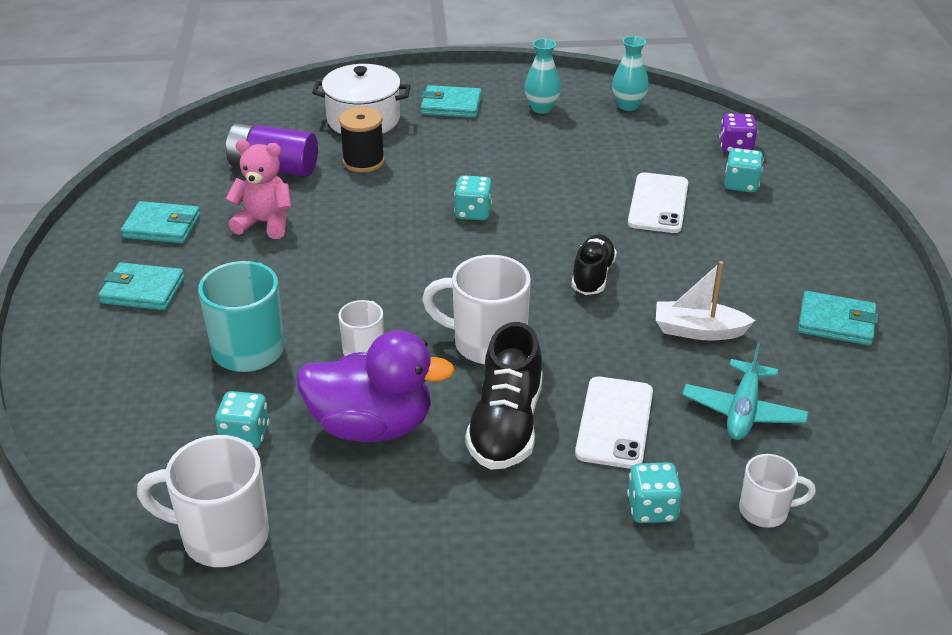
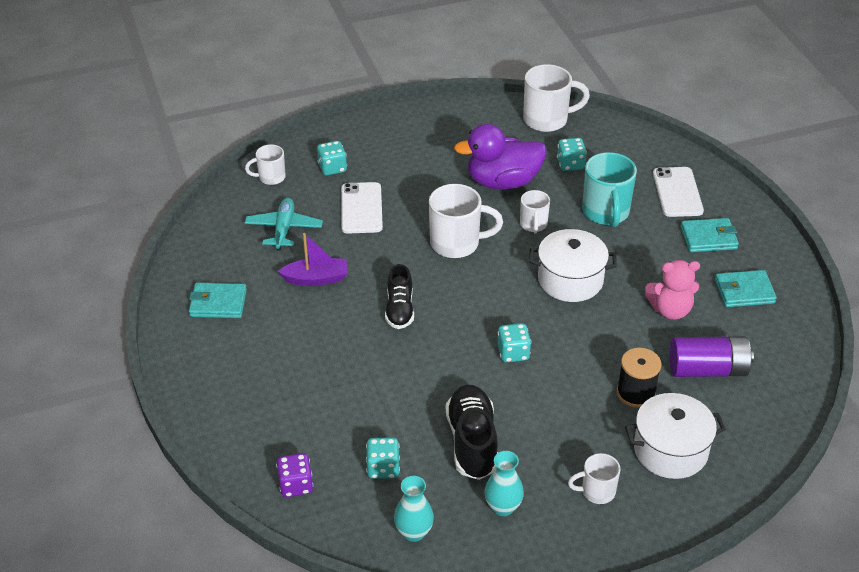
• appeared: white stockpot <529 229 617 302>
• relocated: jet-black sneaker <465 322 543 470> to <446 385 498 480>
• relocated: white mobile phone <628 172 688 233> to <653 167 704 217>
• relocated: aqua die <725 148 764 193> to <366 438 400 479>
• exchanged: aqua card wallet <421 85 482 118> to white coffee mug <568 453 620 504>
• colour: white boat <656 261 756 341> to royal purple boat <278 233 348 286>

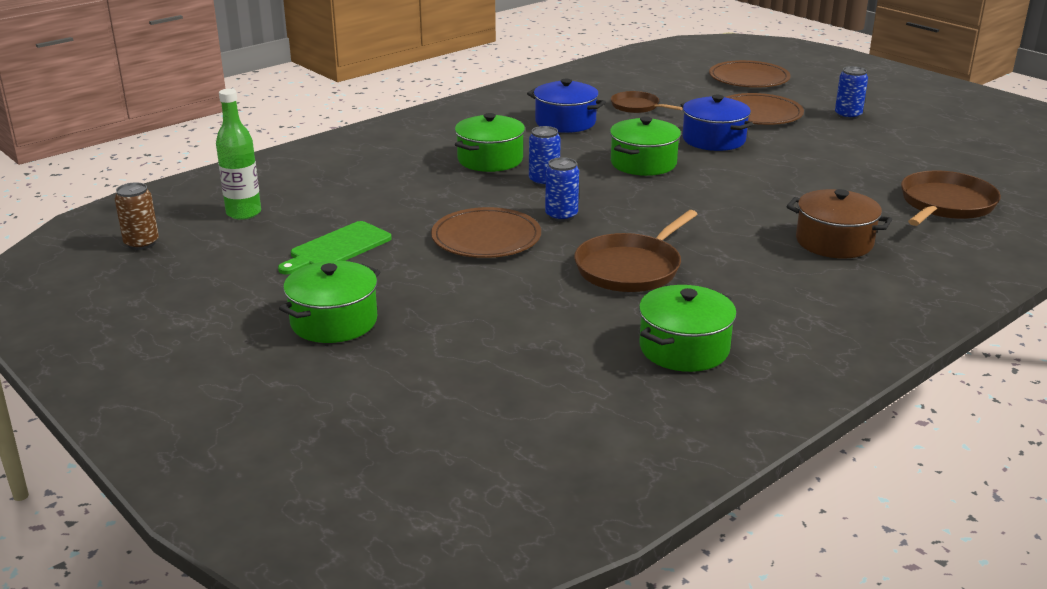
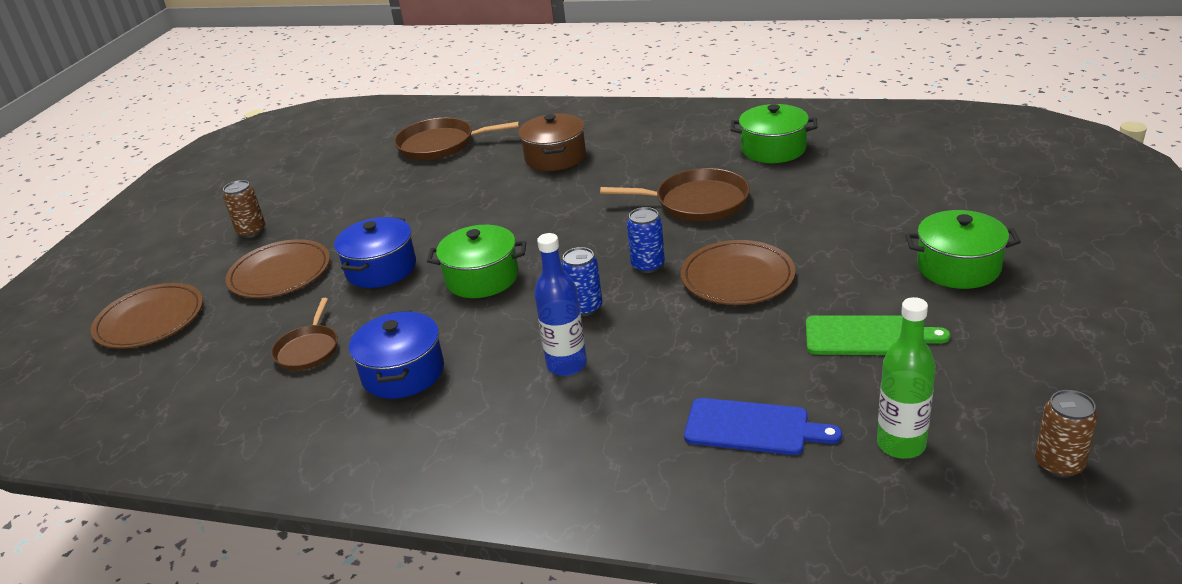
• appeared: blue bread board <684 398 842 455>
• exchanged: green stockpot <455 113 525 172> to blue flask <534 233 587 376>
• colour: blue can <835 66 868 119> to russet can <223 180 265 238>

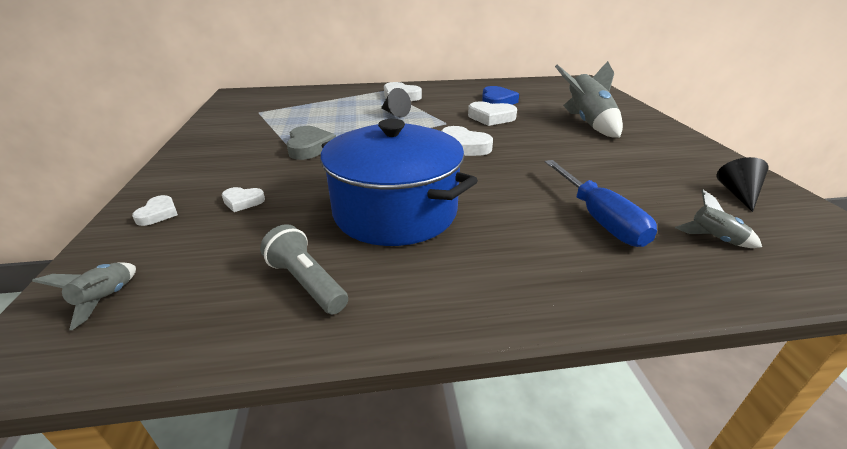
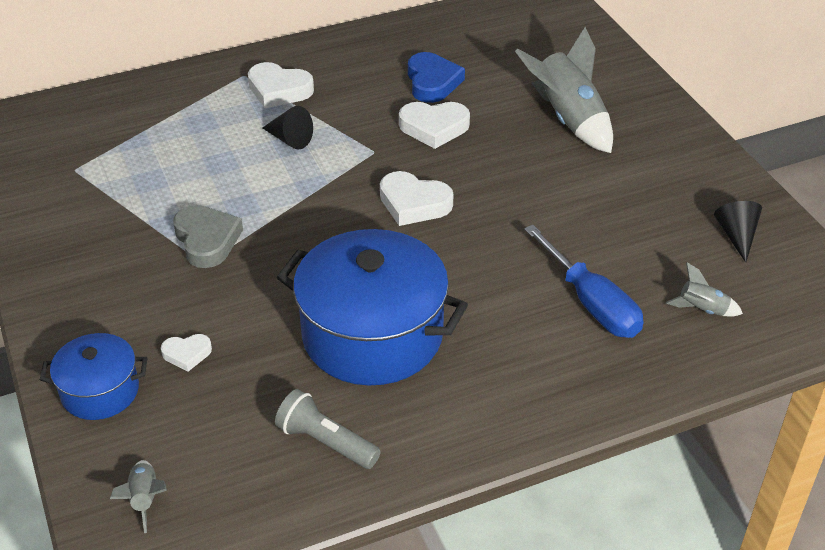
• exchanged: white love heart <132 195 178 226> to blue stockpot <40 333 147 420>

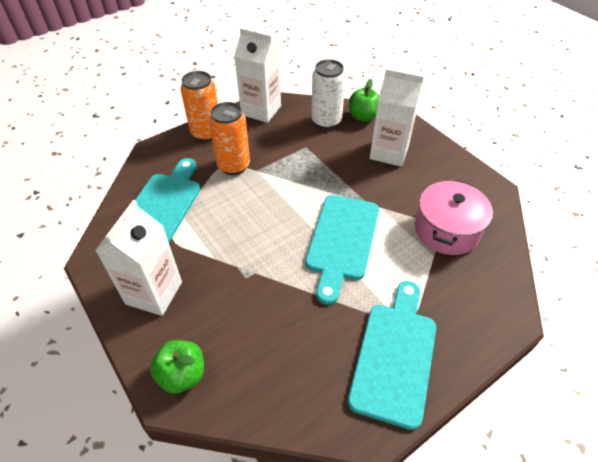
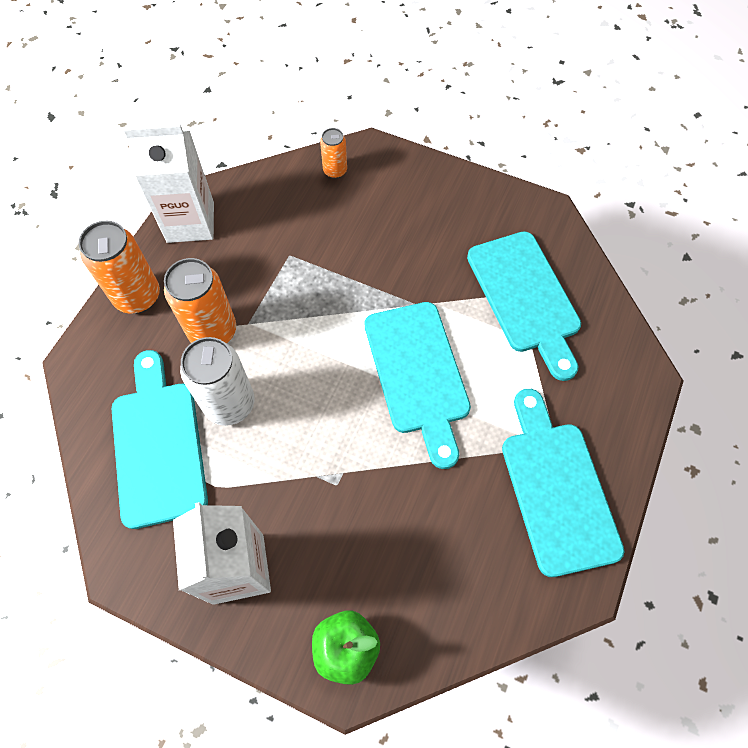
• missing: white carton <370 68 424 167>
• relocated: white can <311 59 346 129> to <180 337 255 426>
• exchanged: green apple <349 79 379 122> to orange-coloured can <320 128 347 179>
• exchanged: pink stockpot <415 180 493 255> to aqua bread board <467 231 581 381>

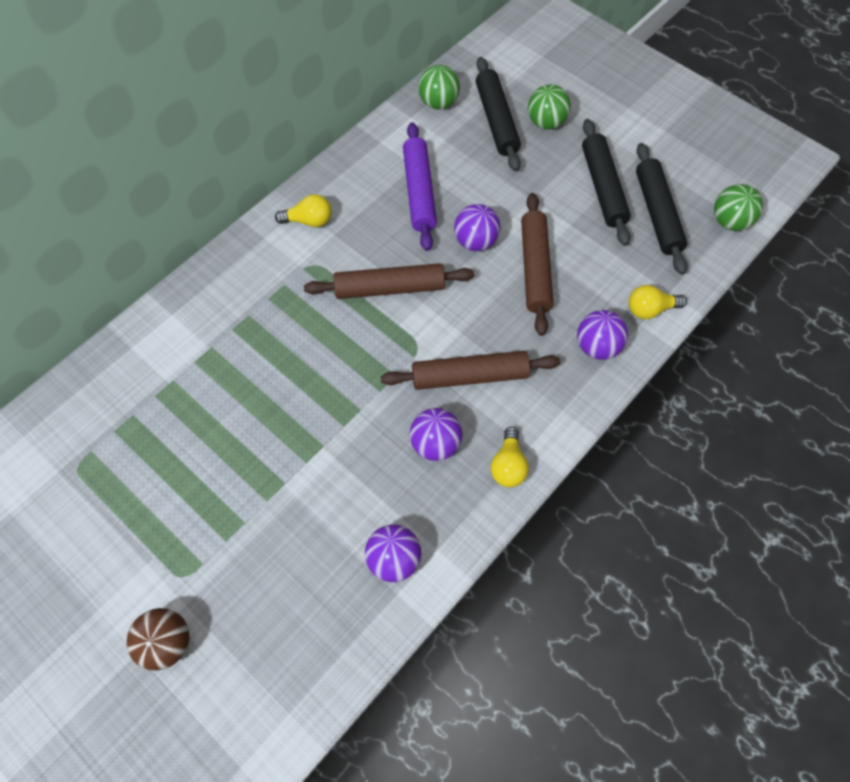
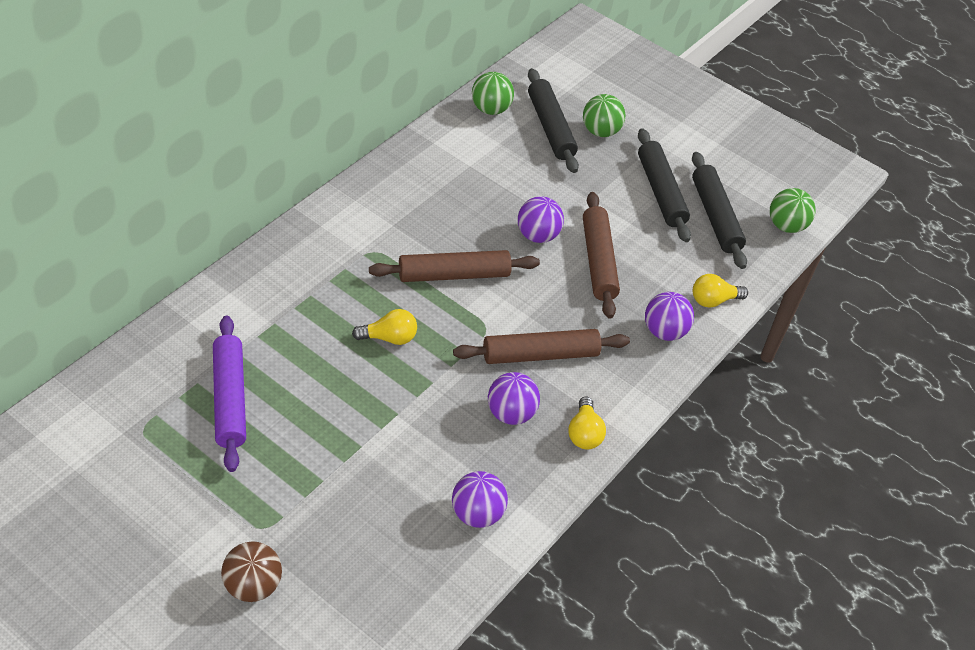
• relocated: golden light bulb <275 194 332 227> to <352 309 417 345>
• relocated: royal purple pastry roller <403 122 437 251> to <213 315 246 472>

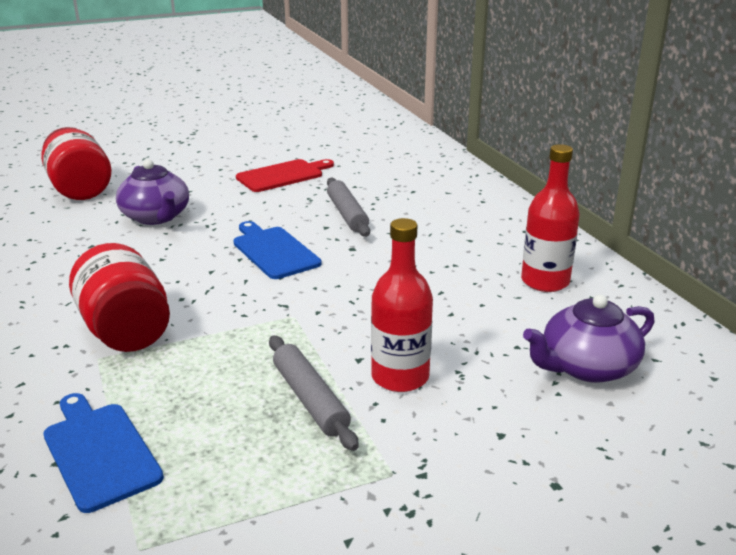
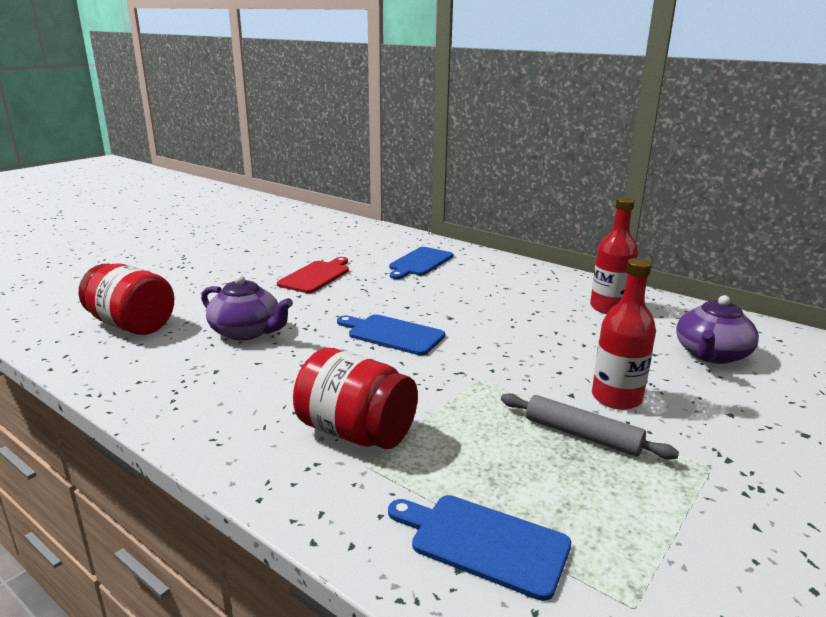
• missing: gray pastry roller <327 178 370 237>
• appeared: blue bread board <389 247 453 279>

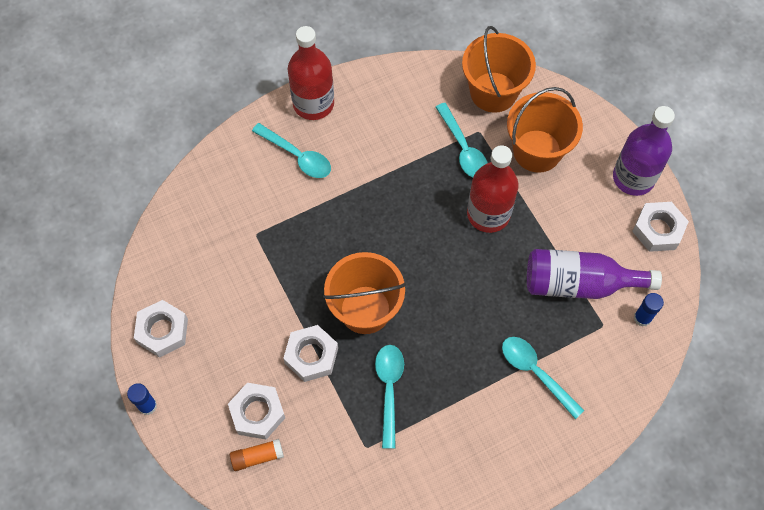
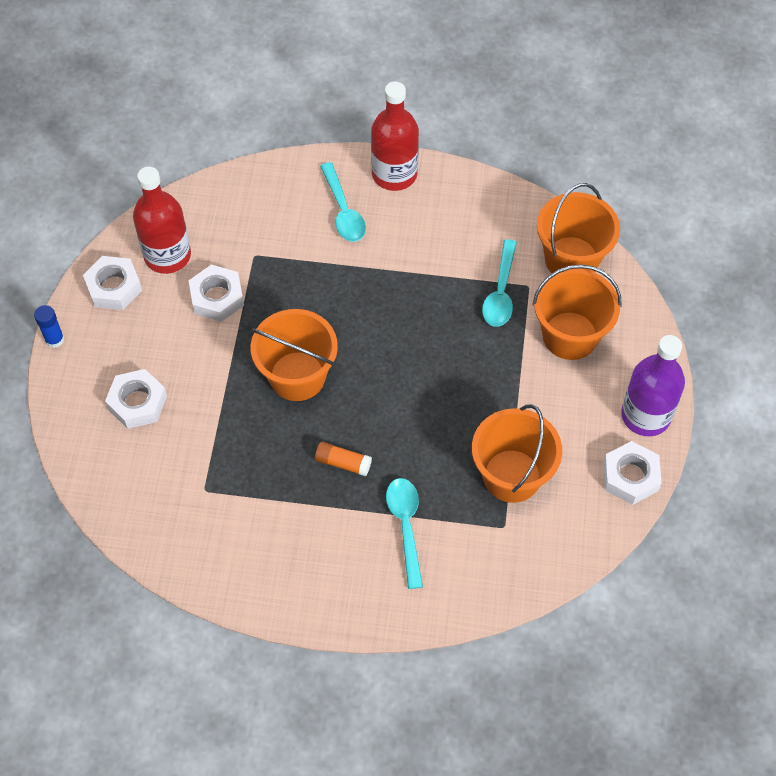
• missing: aqua spoon <375 345 404 449>
• missing: blue glue stick <634 293 664 327>
• relocated: orange-coloured glue stick <230 439 284 471> to <315 442 372 476>
• relocated: white hexagon nut <283 325 338 382> to <189 264 244 322>
• relocated: crimson flask <467 145 519 233> to <133 167 191 274>
• exchanged: royal purple flask <527 249 662 299> to orange-coloured sand bucket <472 404 562 503>

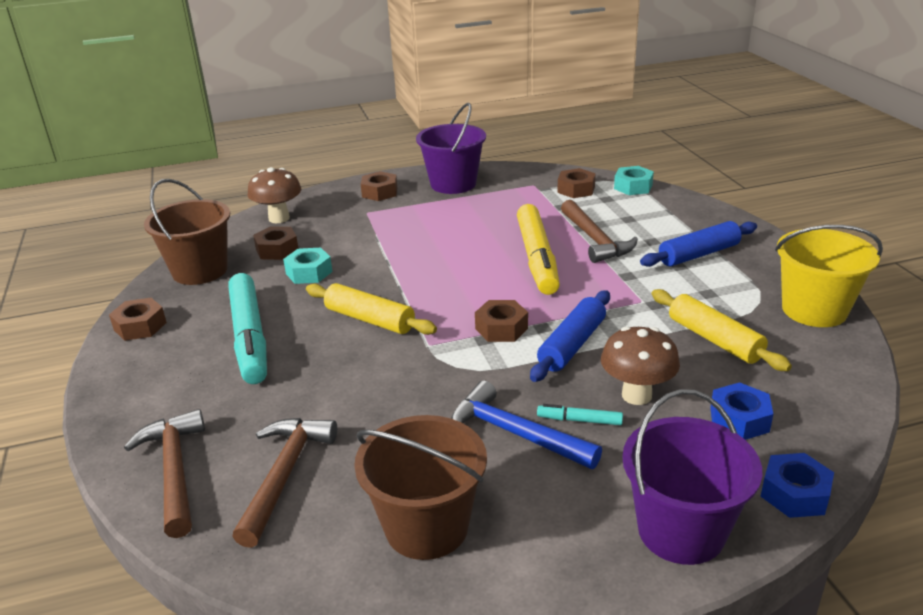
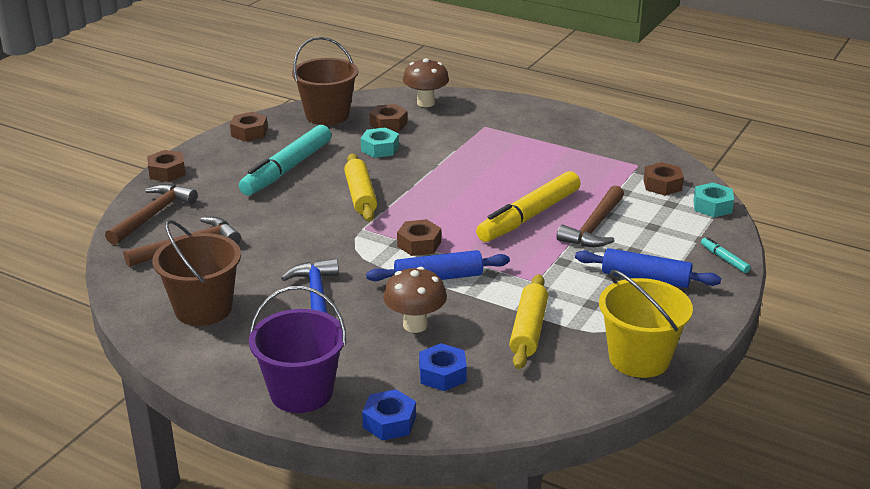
• missing: royal purple sand bucket <416 103 486 194>
• relocated: russet hexagon nut <361 171 397 201> to <147 150 186 182>
• relocated: aqua marker pen <537 404 623 425> to <701 237 751 273>

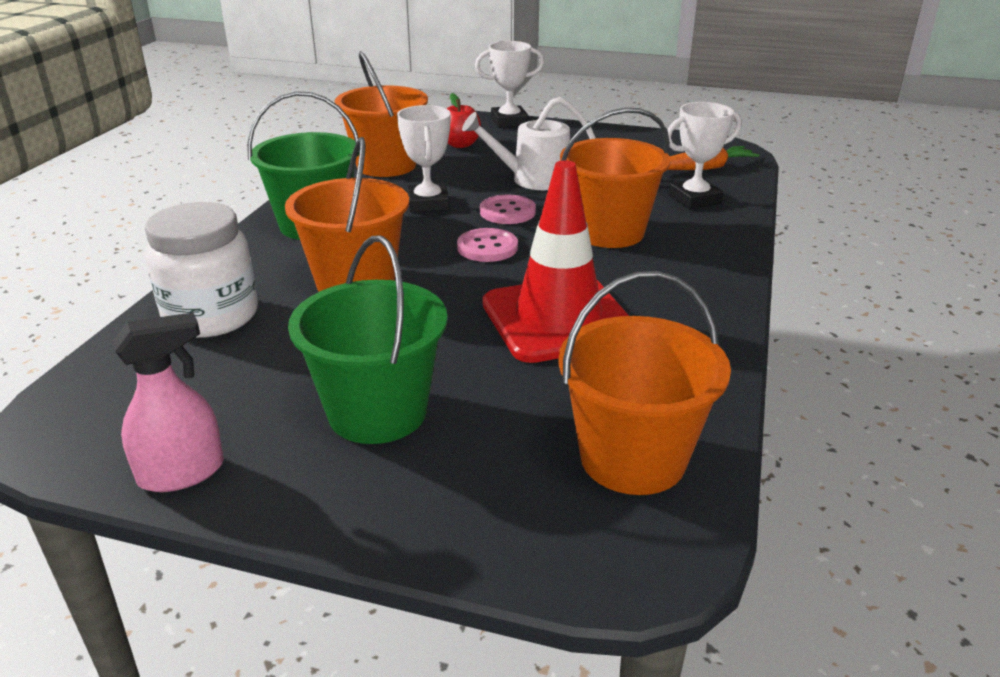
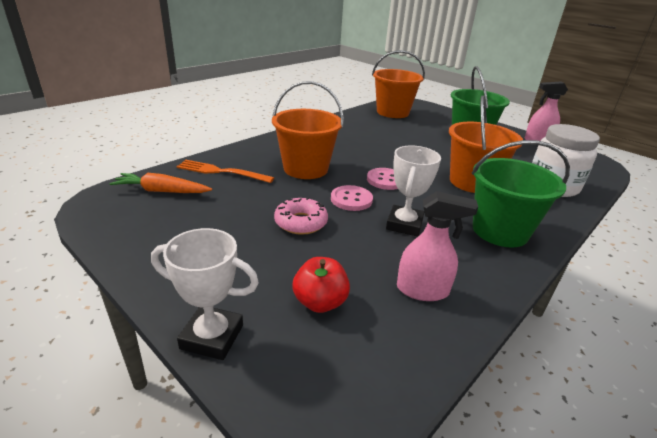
• missing: crimson traffic cone <483 160 629 363>
• exchanged: orange-coloured sand bucket <335 51 428 177> to pink sprayer <397 191 478 301>
• exchanged: white watering pot <462 97 596 190> to pink doughnut <274 197 328 235>
• exchanged: white prize cup <667 102 741 209> to orange-coloured table fork <176 160 274 183>

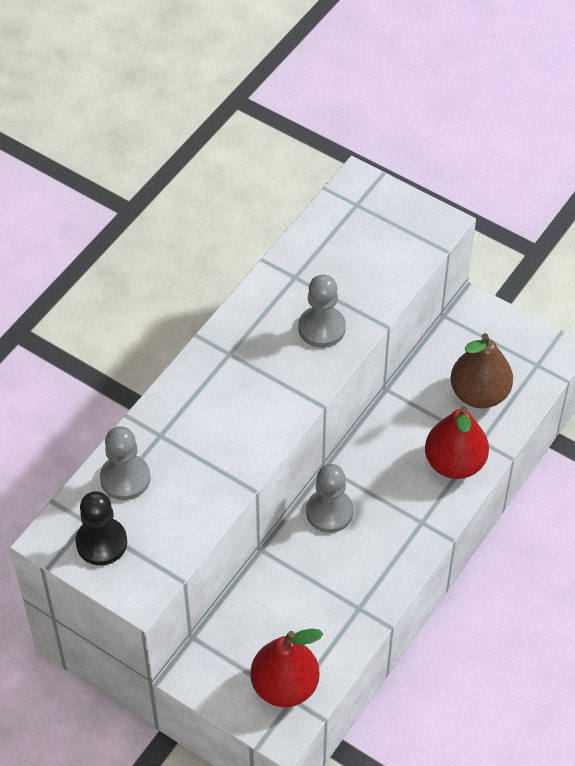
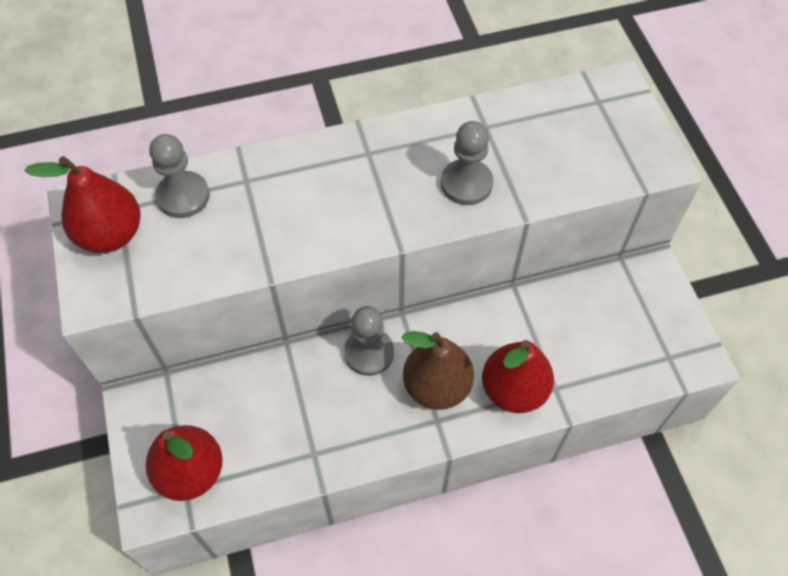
• relocated: russet pear <451 333 513 408> to <401 331 474 410>
• exchanged: jet-black pawn <75 491 127 565> to crimson pear <24 156 141 253>

